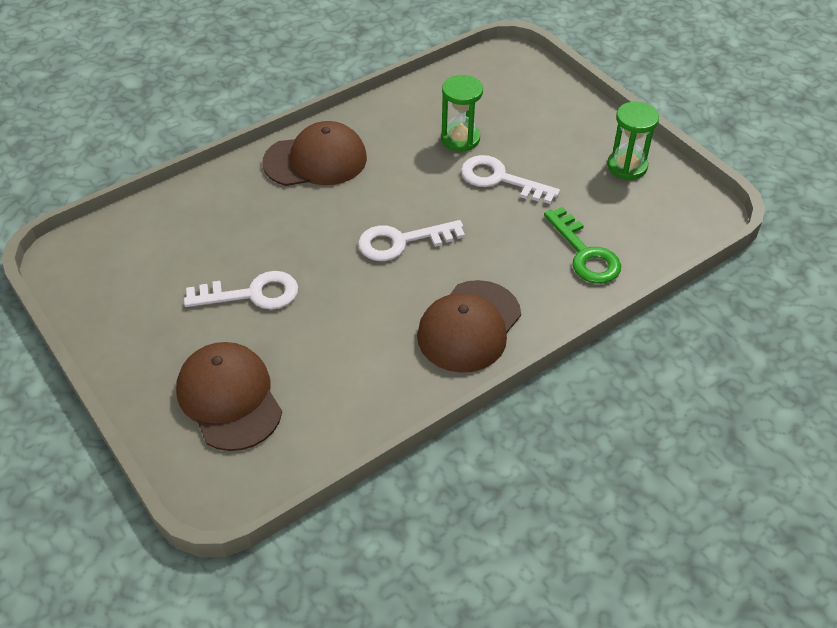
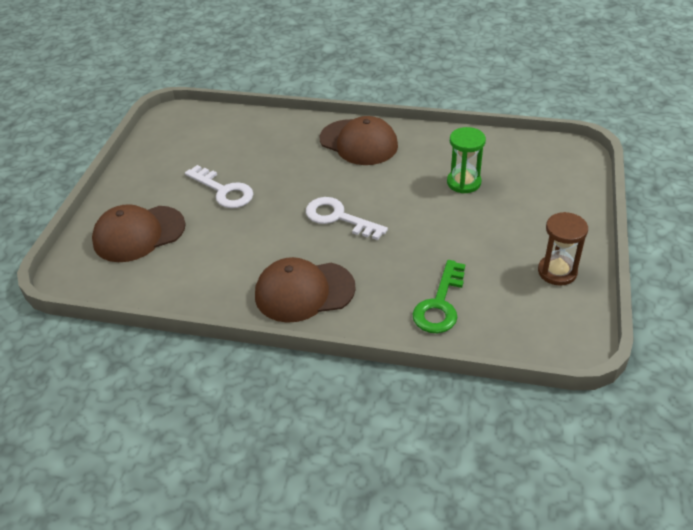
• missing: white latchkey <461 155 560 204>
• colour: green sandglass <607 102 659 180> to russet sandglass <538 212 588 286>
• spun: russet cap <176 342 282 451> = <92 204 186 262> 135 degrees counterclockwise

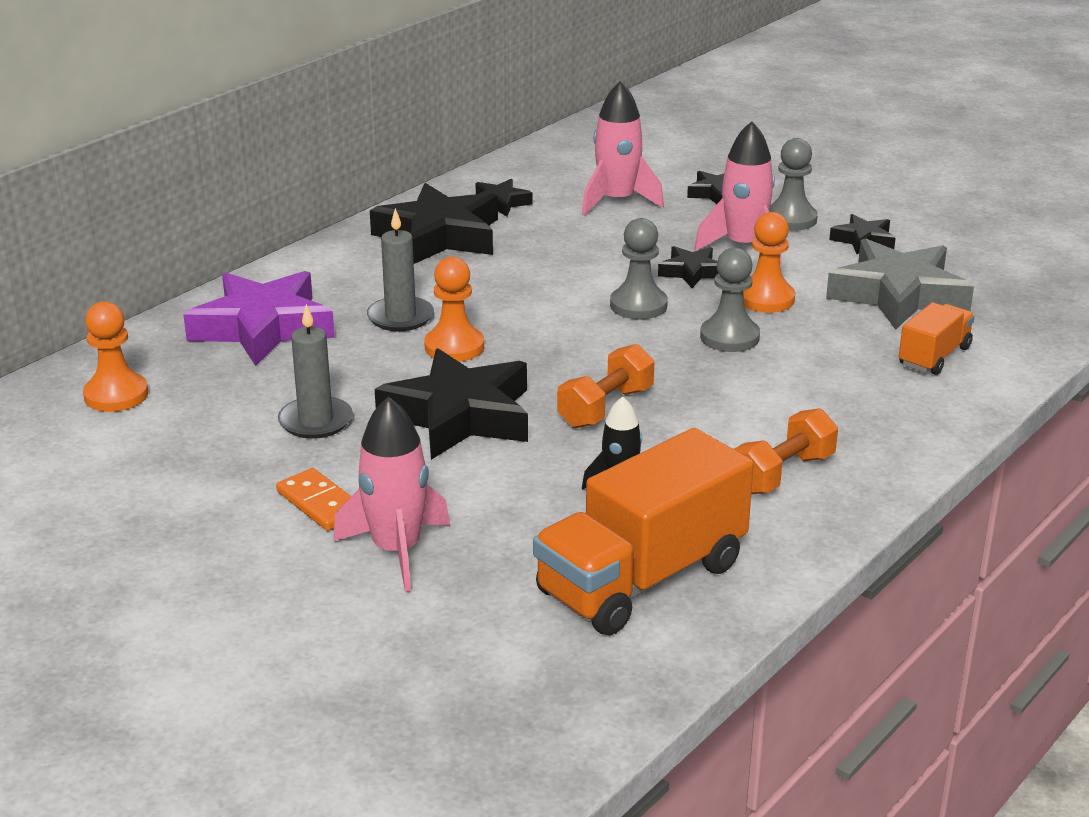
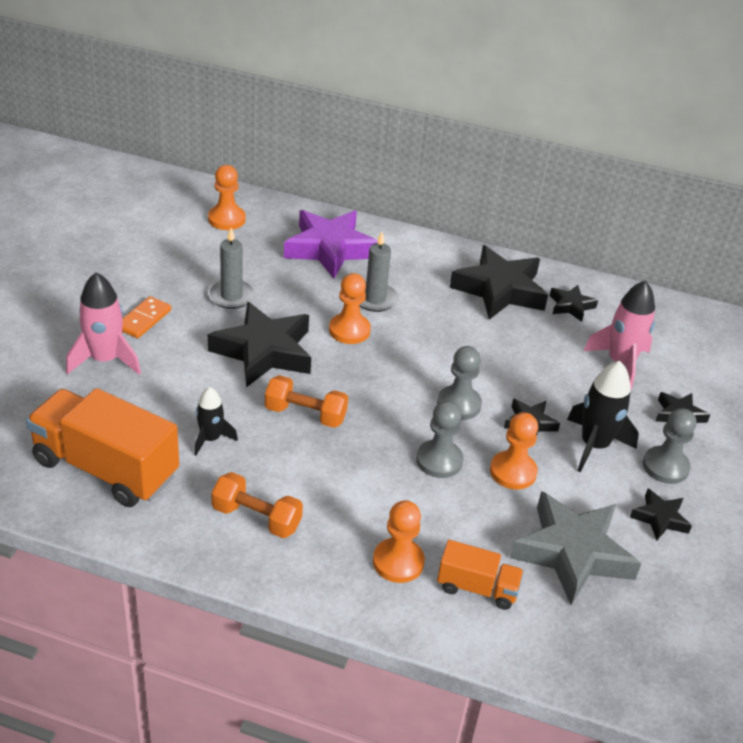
• appeared: orange-coloured pawn <373 500 425 583>
• colour: pink spaceship <694 121 781 264> to jet-black spaceship <567 361 639 472>

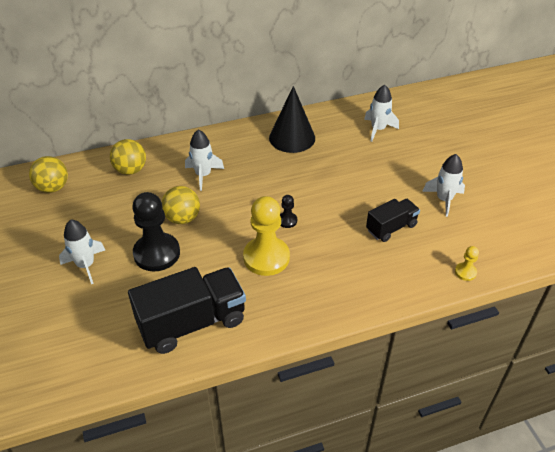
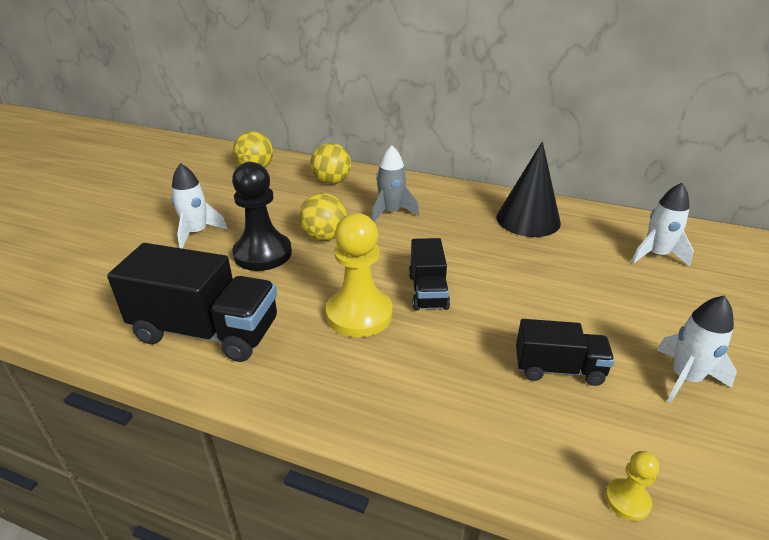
• exchanged: jet-black pawn <280 195 297 228> to jet-black truck <409 238 450 311>
• colour: white spaceship <185 129 224 191> to gray spaceship <372 145 419 222>

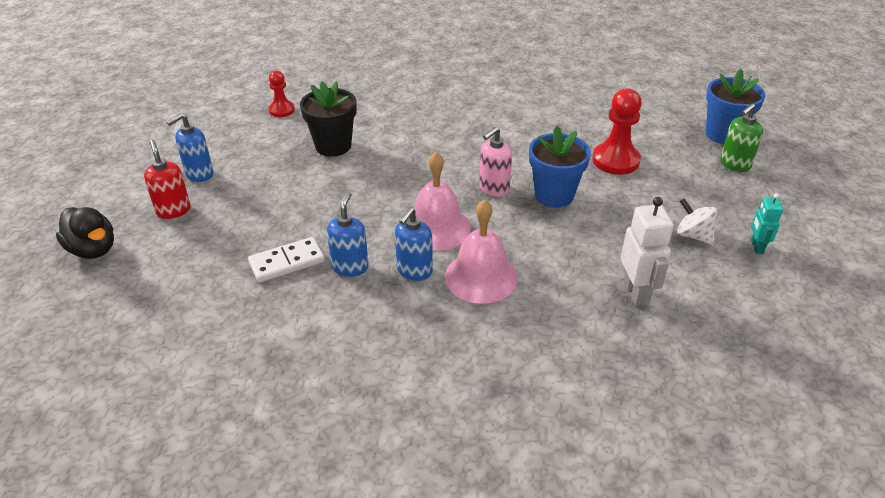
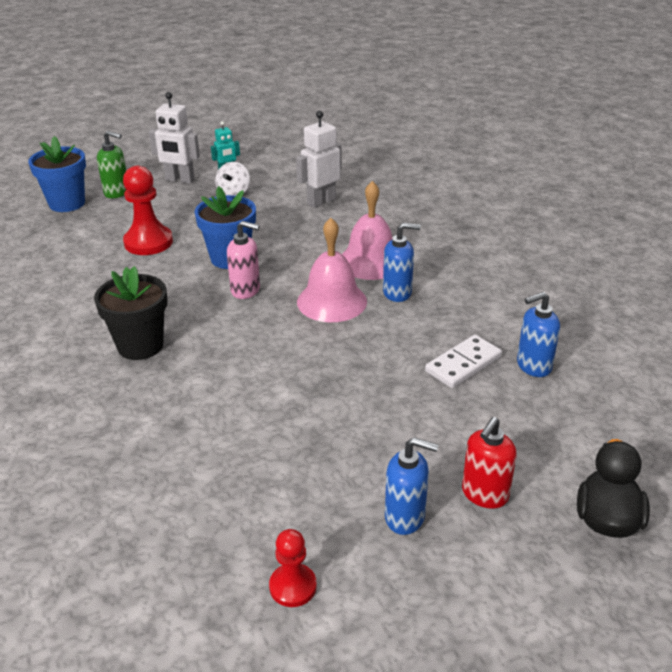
• appeared: white robot figure <149 92 200 183>
• relocated: crimson pawn <269 70 295 117> to <269 529 317 607>
• relocated: jet-black plant pot <300 81 357 157> to <94 266 167 360>
• relocated: blue soap dispenser <327 192 369 277> to <517 292 560 377>
• spun: white domino tile <248 237 325 283> = <425 335 502 388> 75 degrees counterclockwise

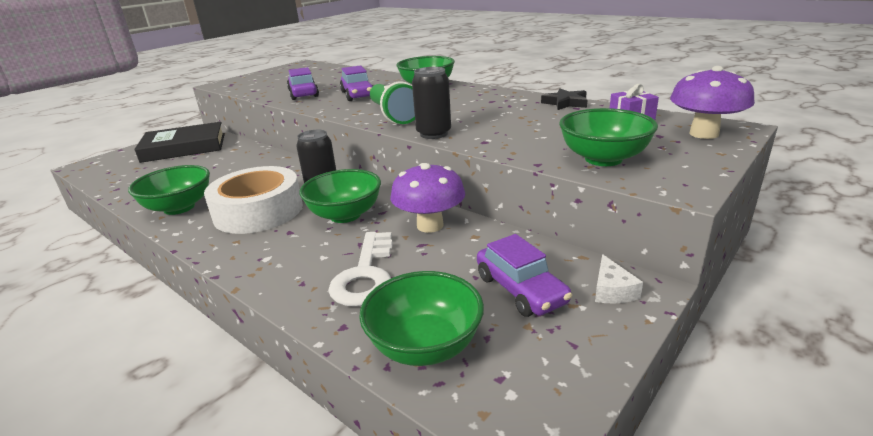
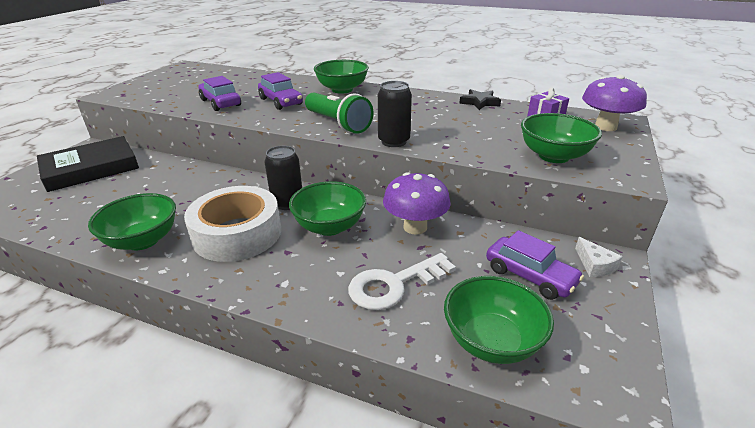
• spun: white latchkey <328 232 393 307> = <348 253 456 310> 75 degrees clockwise

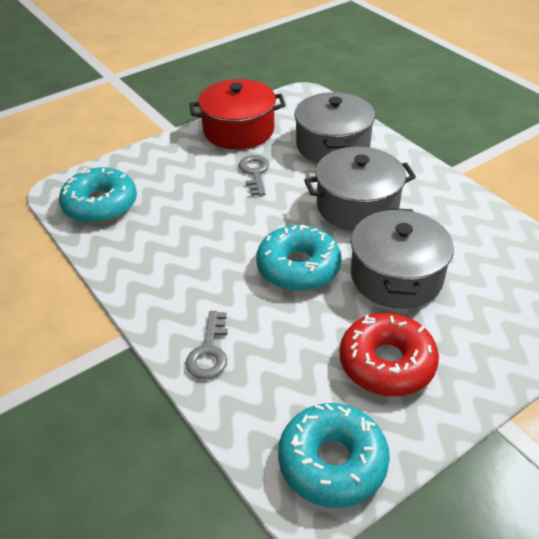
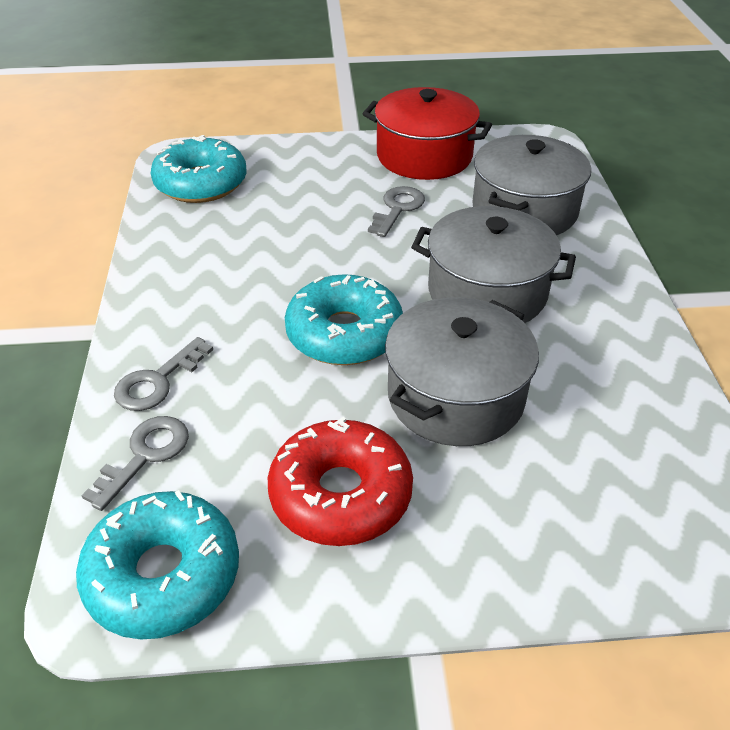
• appeared: gray latchkey <81 416 189 511>

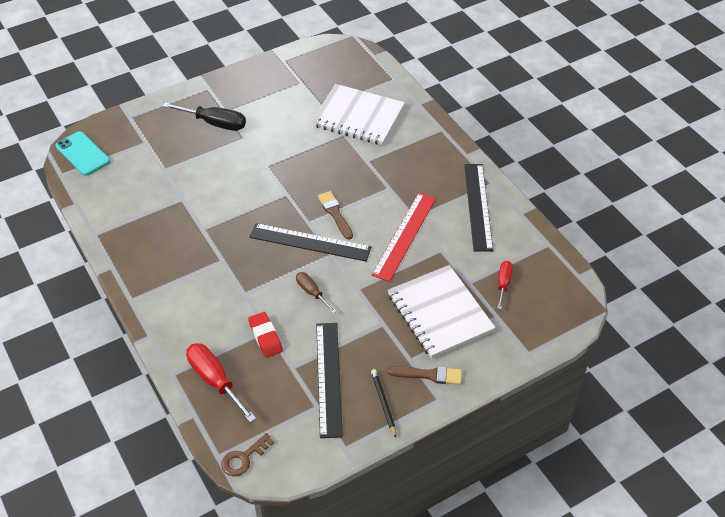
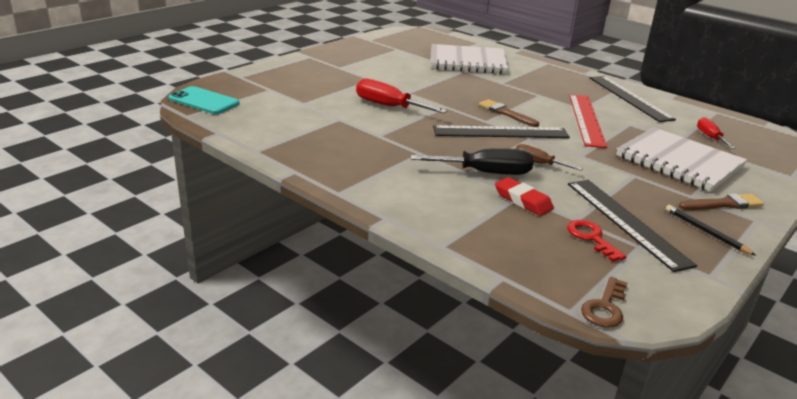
• appeared: crimson latchkey <567 220 627 262>
• relocated: jet-black screwdriver <163 102 246 131> to <411 148 533 175>
• relocated: crimson screwdriver <186 343 256 423> to <356 79 448 113>

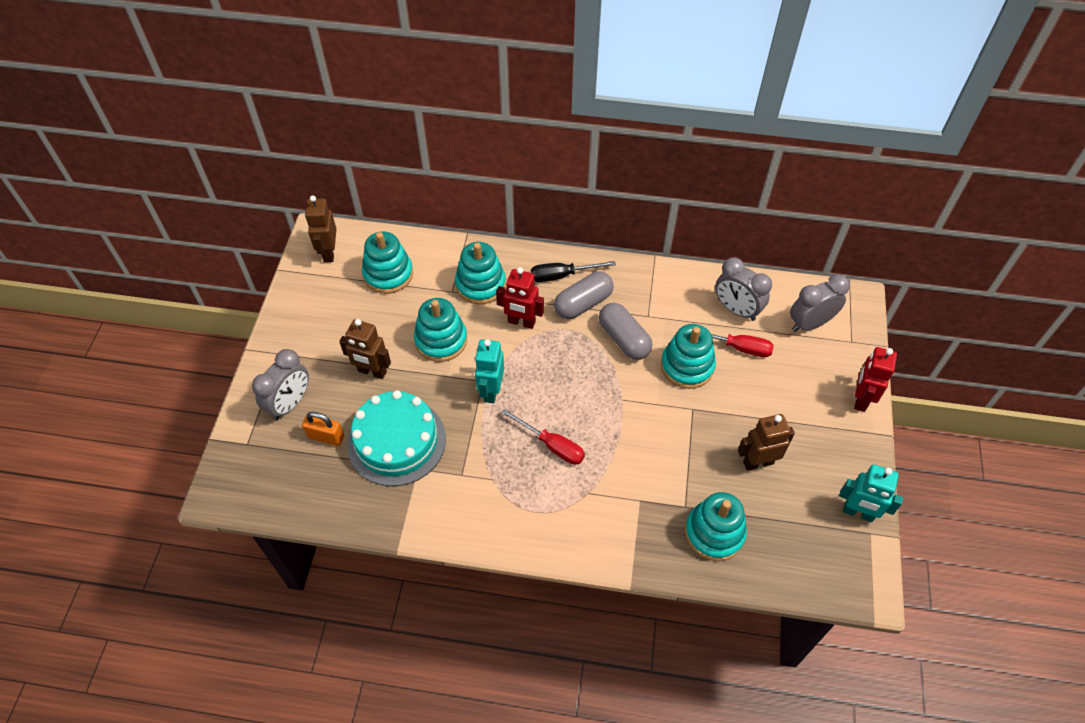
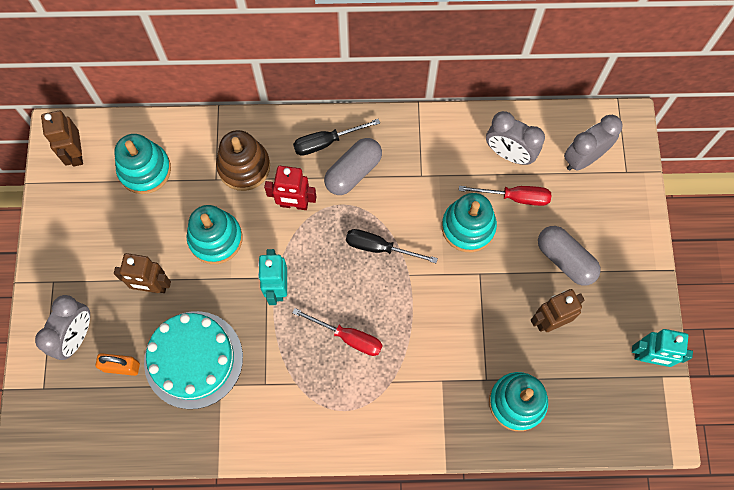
• missing: crimson robot figure <854 347 897 412>
• appeared: jet-black screwdriver <346 229 438 263>
• relocated: gray pill shape <599 303 652 360> to <538 226 601 286>
• colour: aqua stacking toy <455 242 506 304> to russet stacking toy <216 130 270 191>

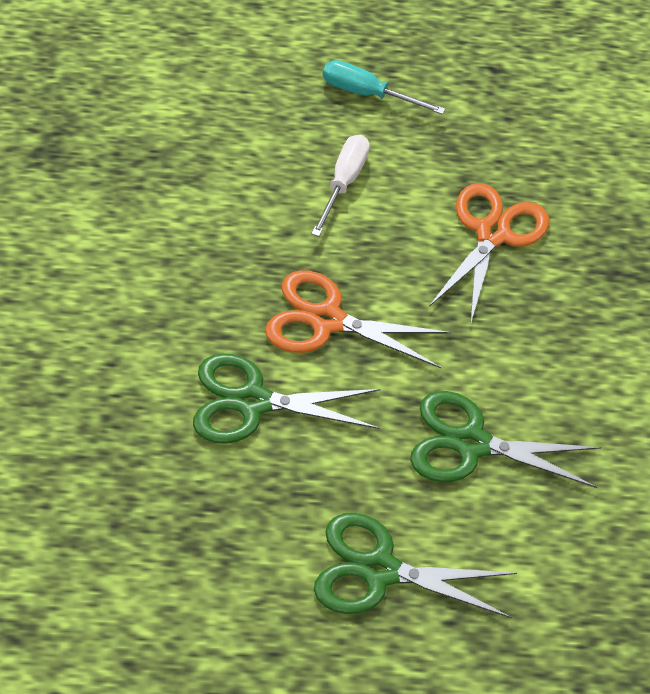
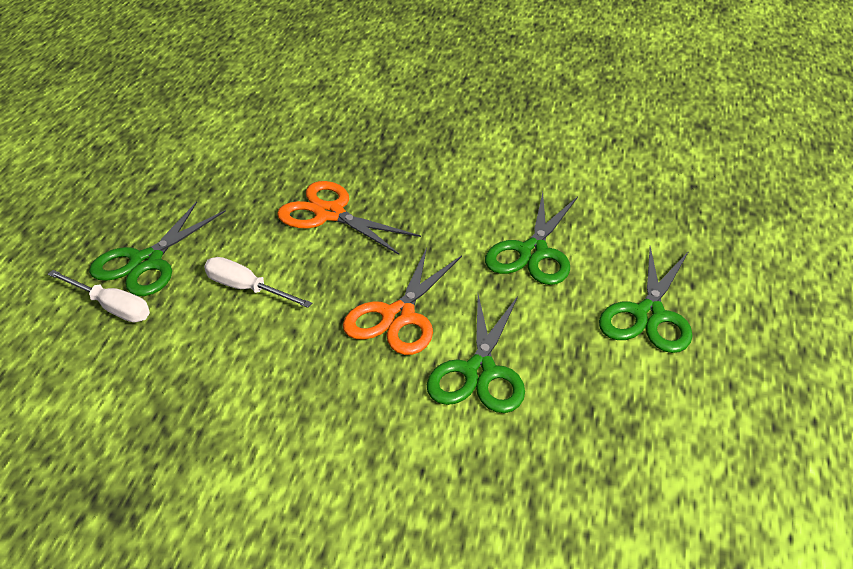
• appeared: white screwdriver <48 270 150 322>
• exchanged: aqua screwdriver <323 60 445 115> to green scissors <89 202 226 296>

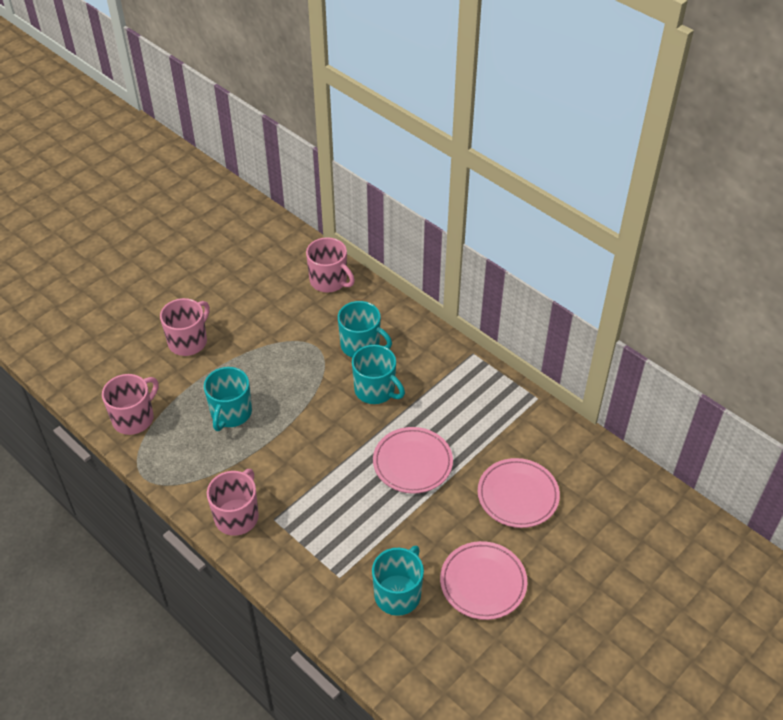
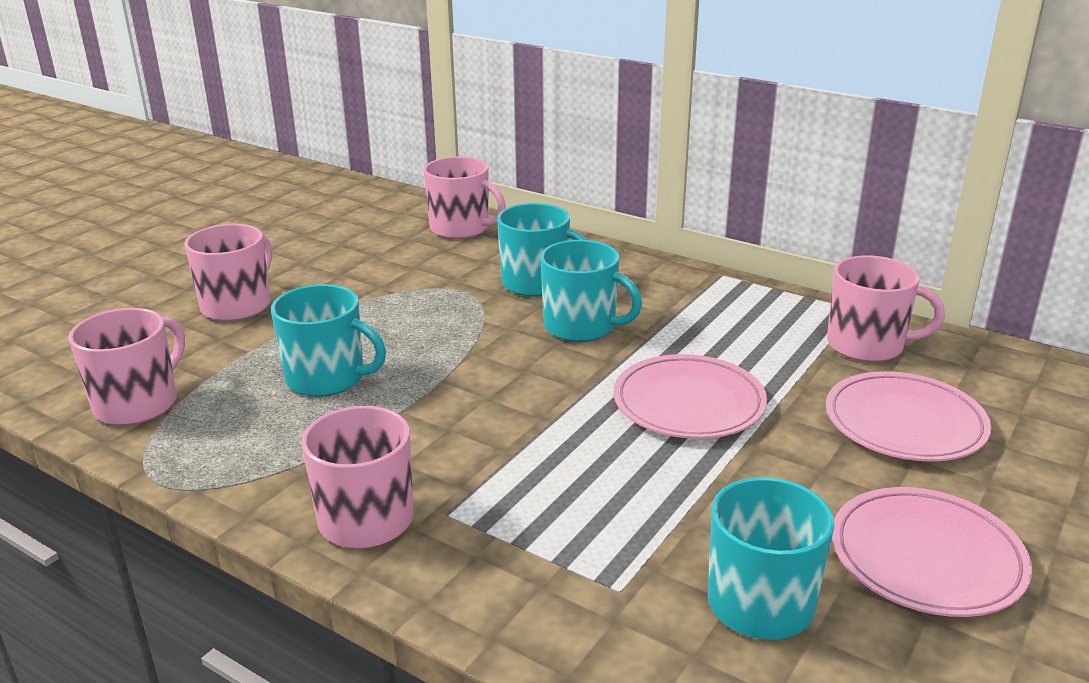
• appeared: pink coffee mug <827 255 945 362>
• spun: aqua coffee mug <204 367 252 431> = <271 284 386 397> 75 degrees counterclockwise

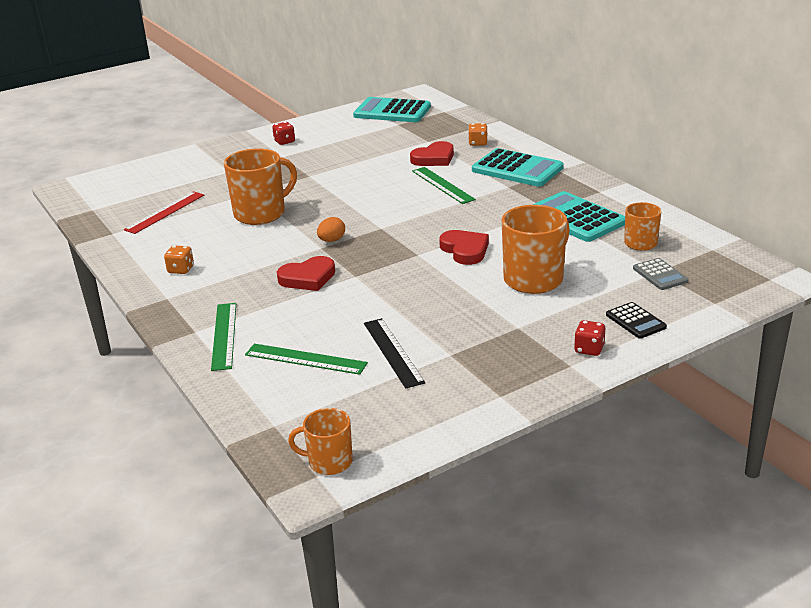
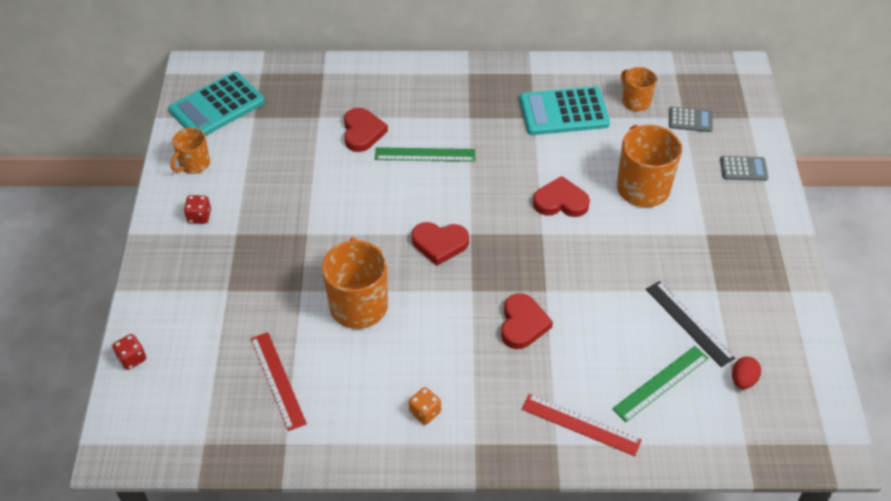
• missing: orange-coloured egg <317 217 345 242>
• missing: orange-coloured die <468 123 488 146>
• missing: aqua calculator <472 148 564 187>
• appeared: crimson love heart <412 222 469 266>
• appeared: crimson egg <732 357 761 389>
• relocated: orange-coloured coffee mug <288 408 353 475> to <171 128 210 174>
• relocated: crimson die <574 320 605 356> to <112 334 146 370>
• colour: green measuring stick <211 303 236 371> to crimson measuring stick <522 394 642 456>
• colour: jet-black calculator <606 302 667 339> to gray calculator <720 156 768 181>
• spun: jet-black measuring stick <364 318 425 389> = <646 281 735 367> 45 degrees clockwise

